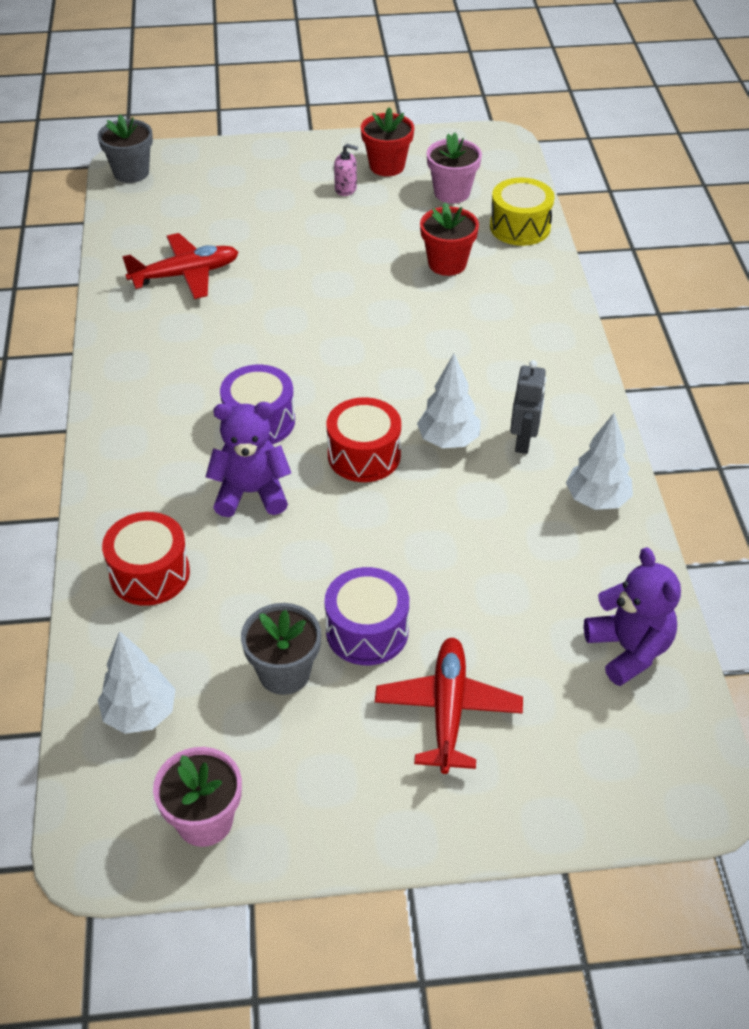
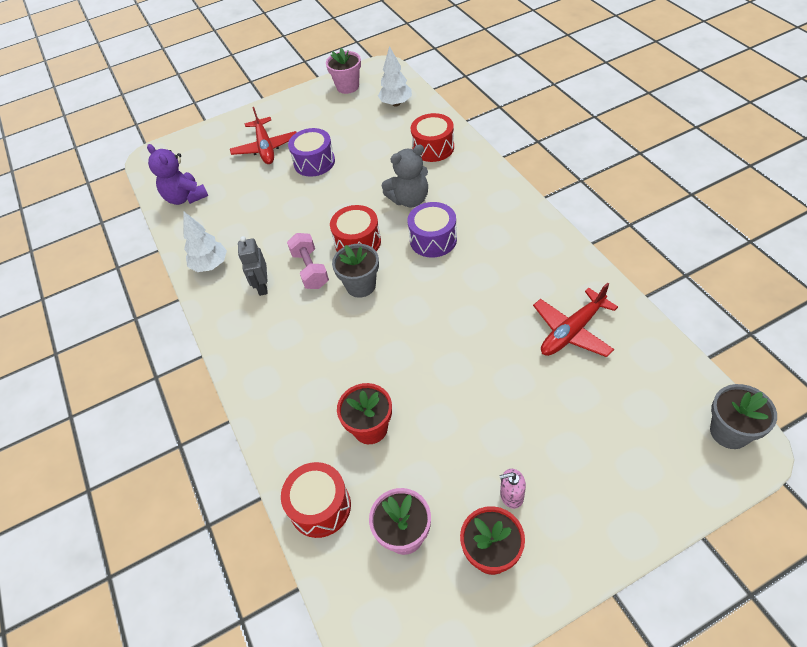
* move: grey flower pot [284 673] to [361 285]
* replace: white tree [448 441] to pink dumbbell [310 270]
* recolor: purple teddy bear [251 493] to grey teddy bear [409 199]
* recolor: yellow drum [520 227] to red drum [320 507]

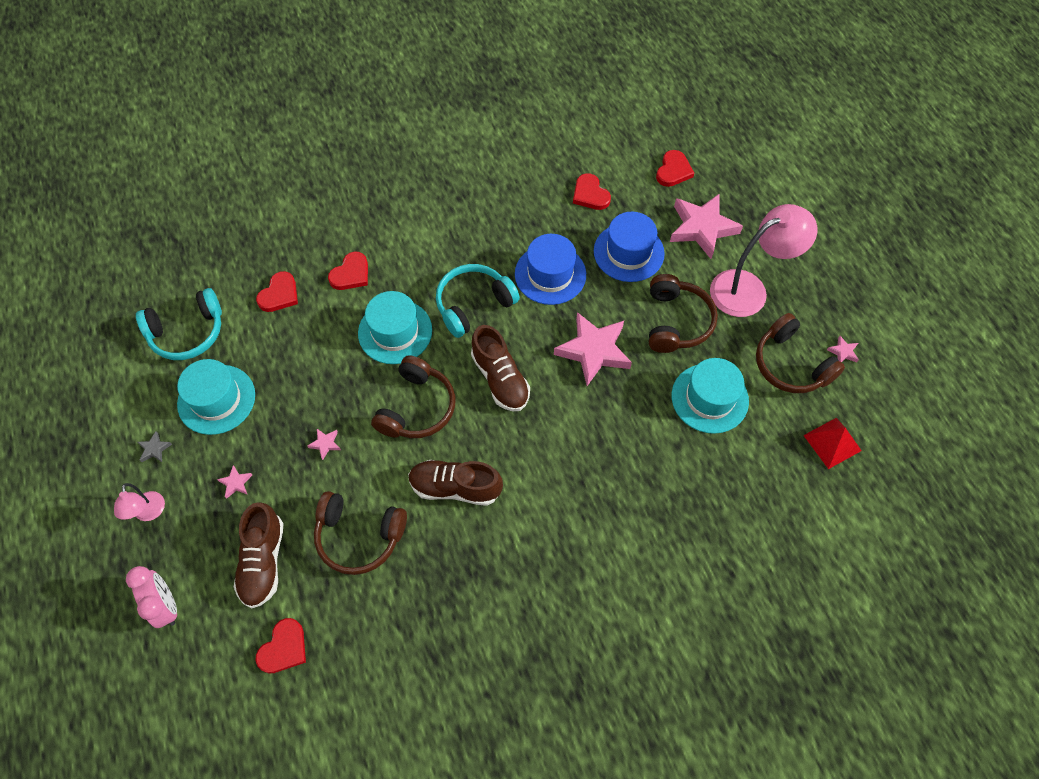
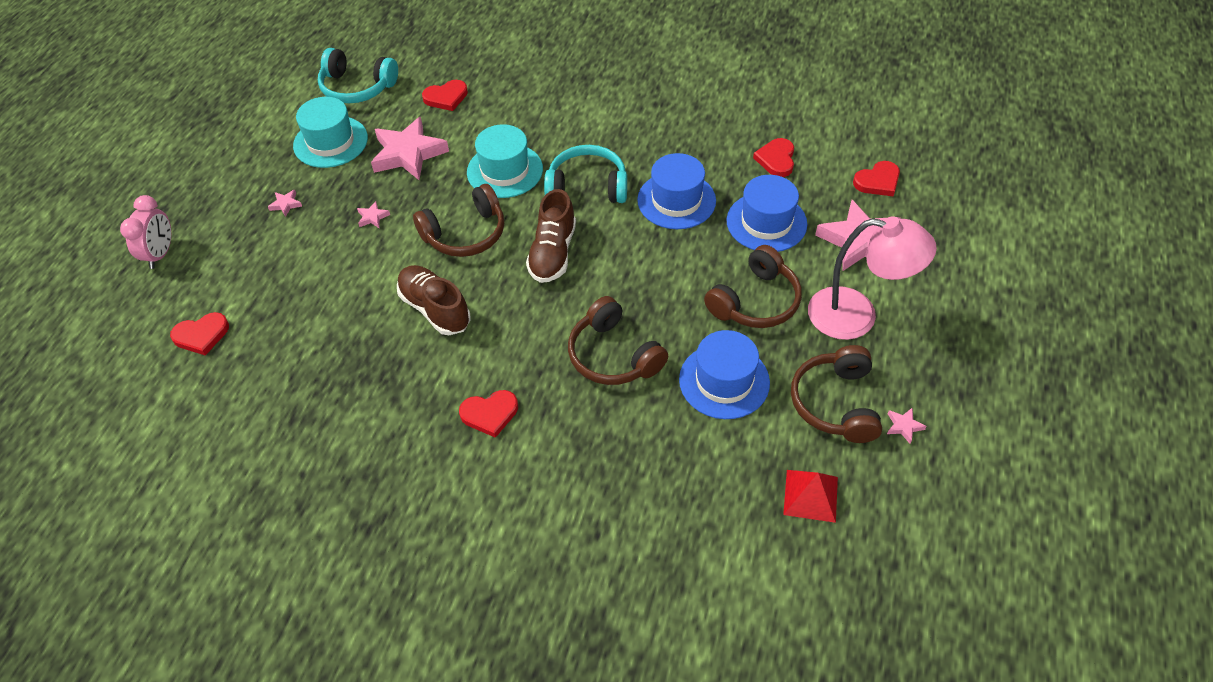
* delete: pink lamp [149 513]
* delete: grey star [154 449]
* delete: brown shoe [263 561]
* move: brown headphones [359 536] to [613 355]
* move: red heart [351 274] to [490 414]
* move: pink star [593 351] to [408 153]
* recolor: turquoise hat [709 398] to blue hat [724 381]

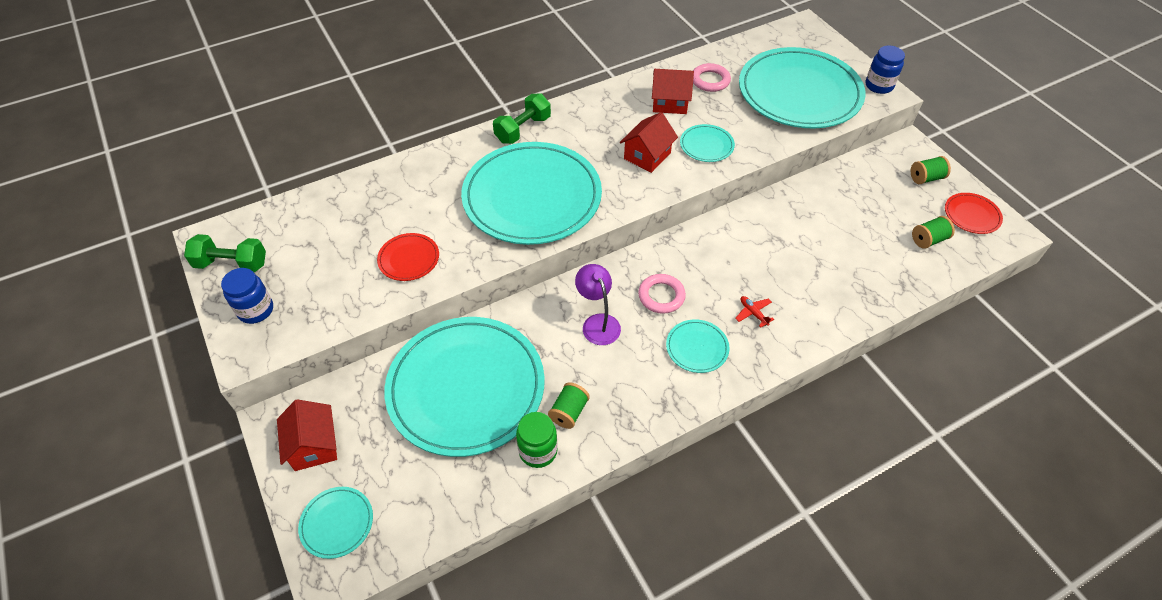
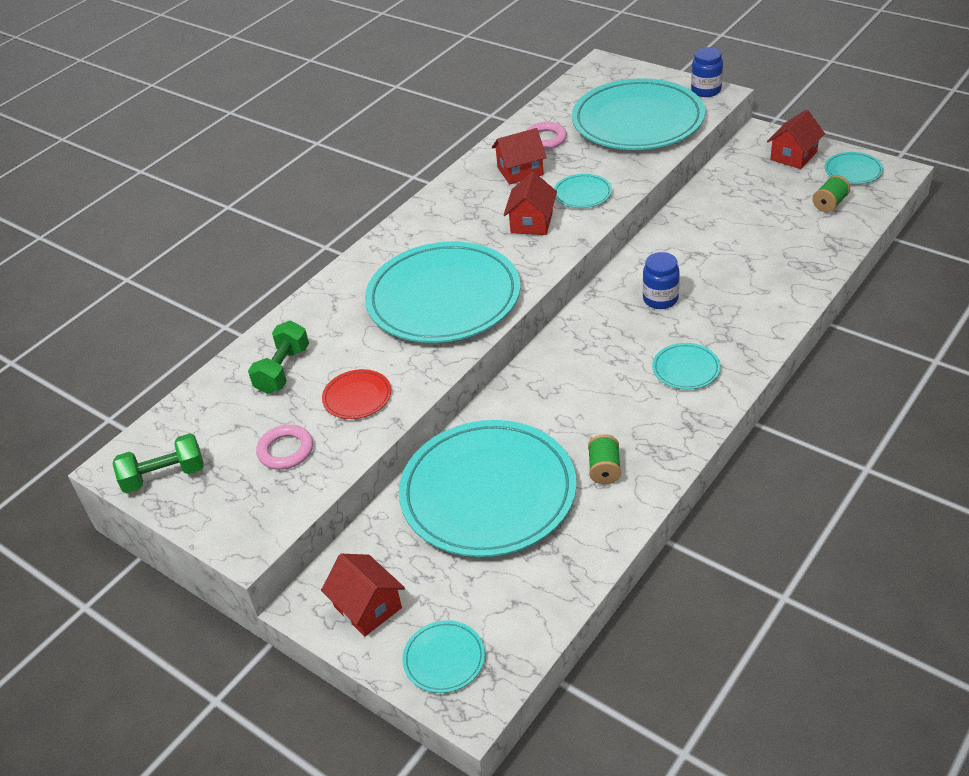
* delete: green jar [538 451]
* delete: purple lamp [598 323]
* delete: red plane [753 313]
* move: blue jar [256 310] to [660 299]
* move: green dumbbell [523 129] to [283 370]
* move: pink ring [661 296] to [286 450]
* replace: green spool [926 178] to red house [793 156]
* recolor: red plate [972 215] to turquoise plate [853 171]

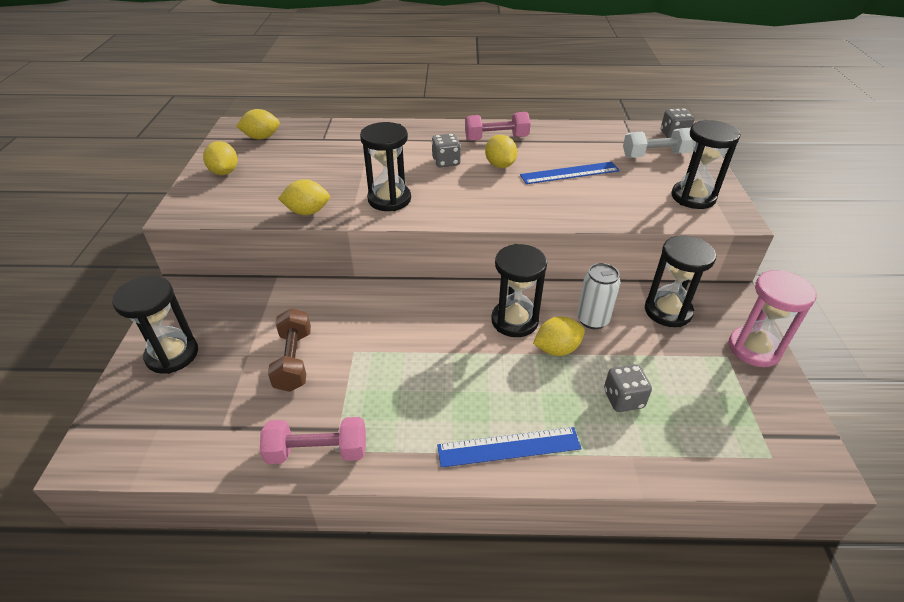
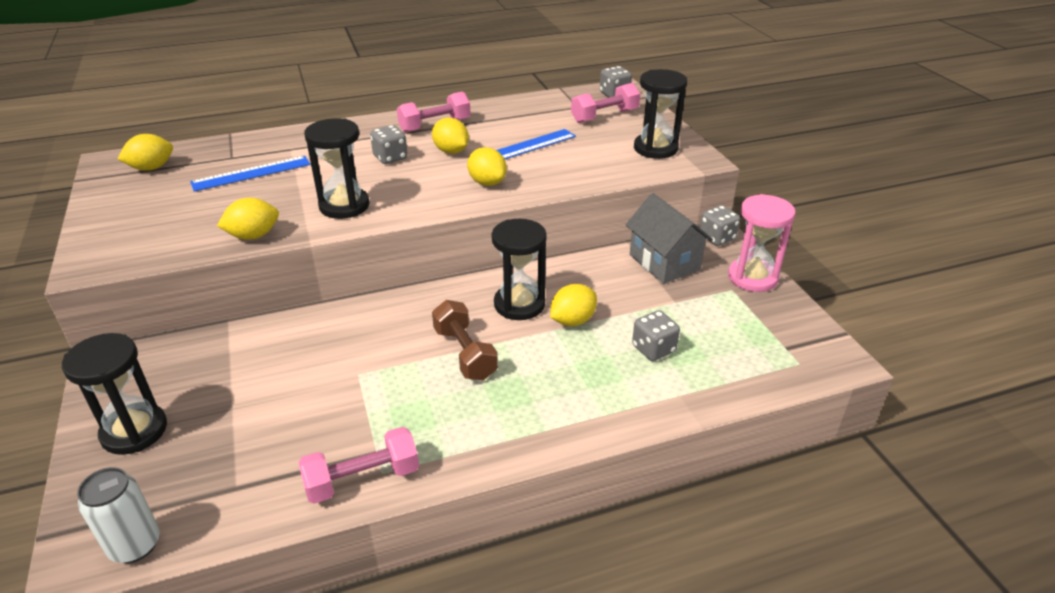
* insert: grey dice [717 238]
* move: yellow lemon [224 172] to [487 182]
* move: brown dumbbell [294 360] to [465 353]
* move: blue ruler [509 447] to [251 173]
* move: white can [592 320] to [135 545]
* replace: black hourglass [668 311] to grey house [664 262]
* recolor: white dumbbell [655 155] to pink dumbbell [604 116]

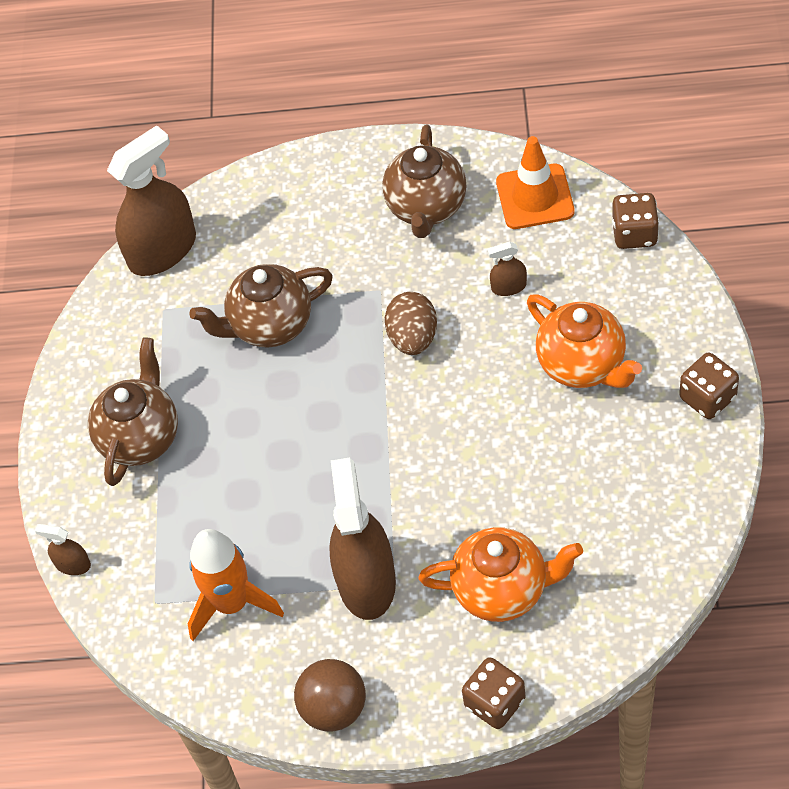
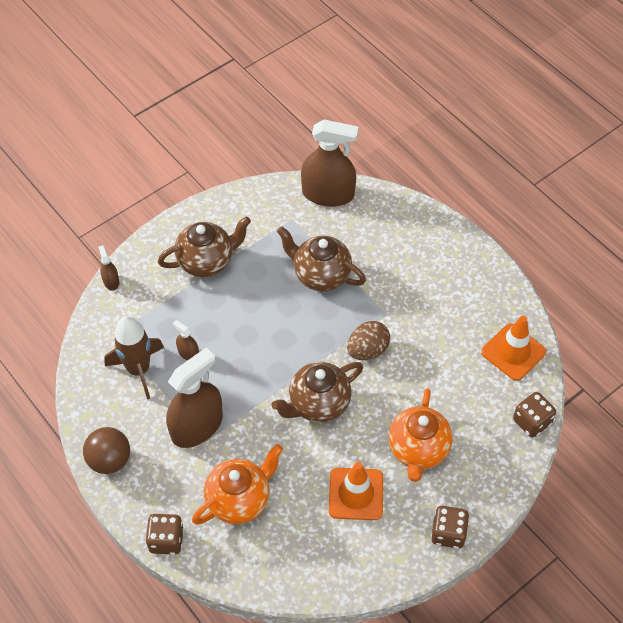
* insert: orange traffic cone [356 494]
* move: brown teapot [426 208] to [318 404]
* move: brown spray bottle [509 287] to [188 353]
* recolor: orange rocket [232 603] to brown rocket [139 370]
* rotate: orange teapot [502 590] = [239 499] 90 degrees counterclockwise

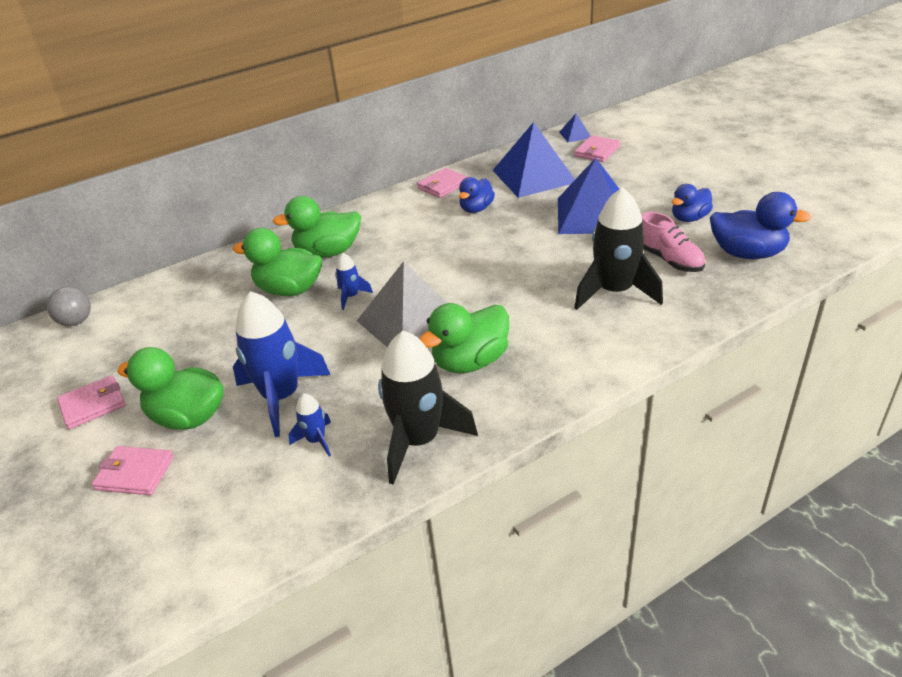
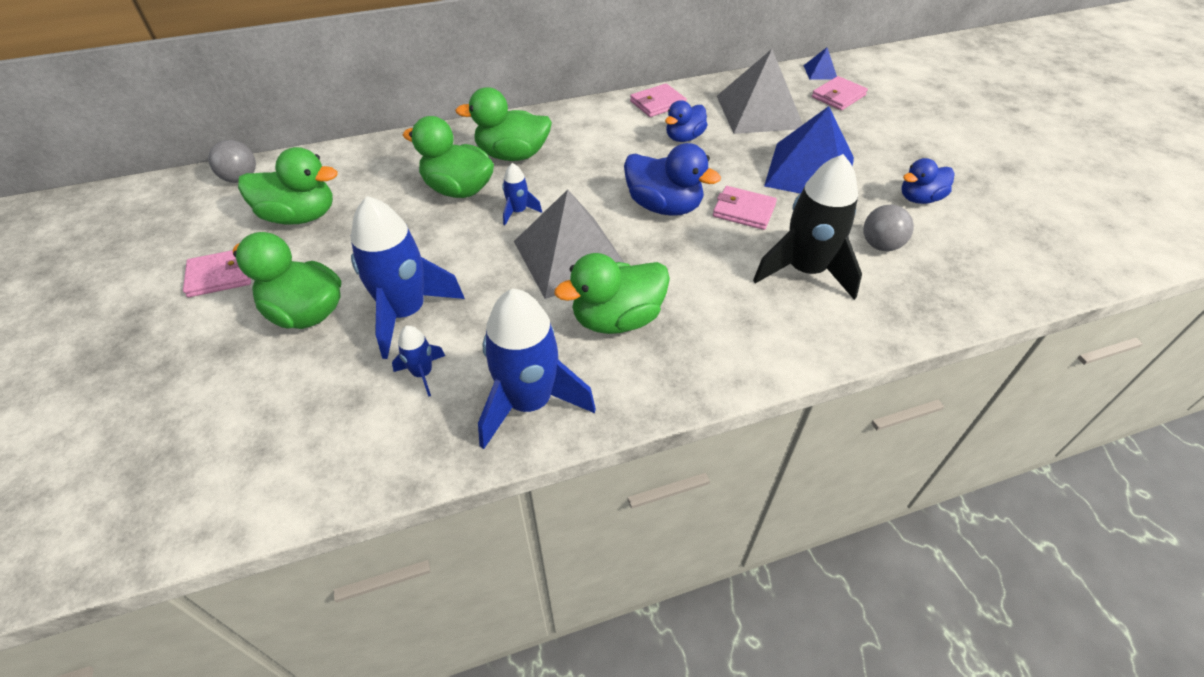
* insert: green duck [300 216]
* move: pink wallet [135 473] to [744 211]
* move: blue duck [747 253] to [664 206]
* replace: pink shoe [669 260] to grey ball [880 245]
* recolor: black rocket [419 440] to blue rocket [529 402]
* recolor: blue pyramid [534 176] to grey pyramid [759 112]

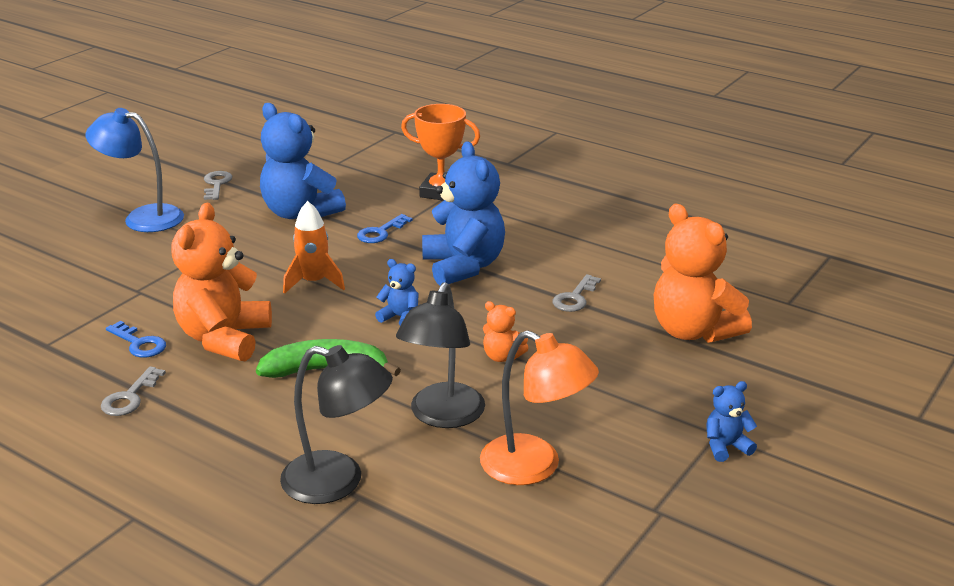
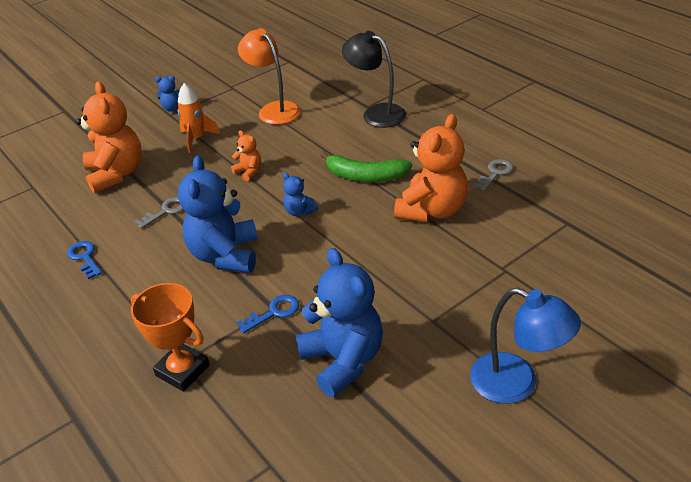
* delete: grey key [216 184]
* delete: black lamp [442 416]
* move: blue key [139 343] to [84 257]
* move: orange rocket [314 282] to [196 139]

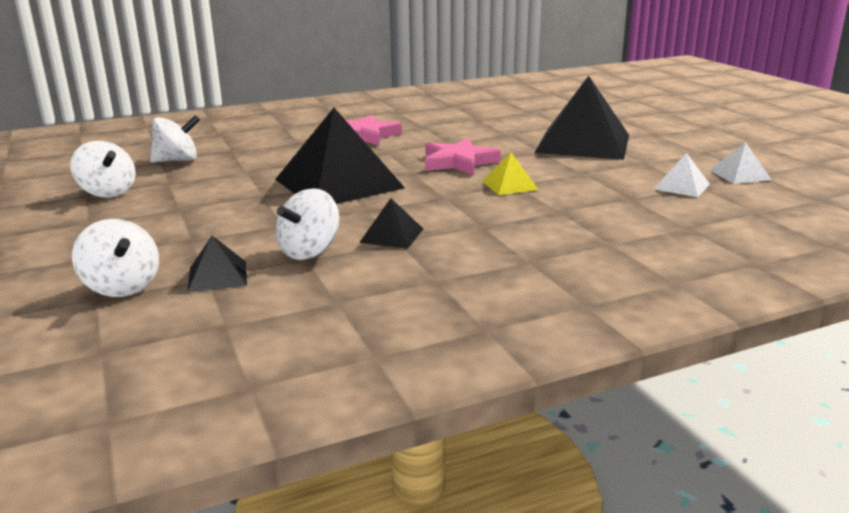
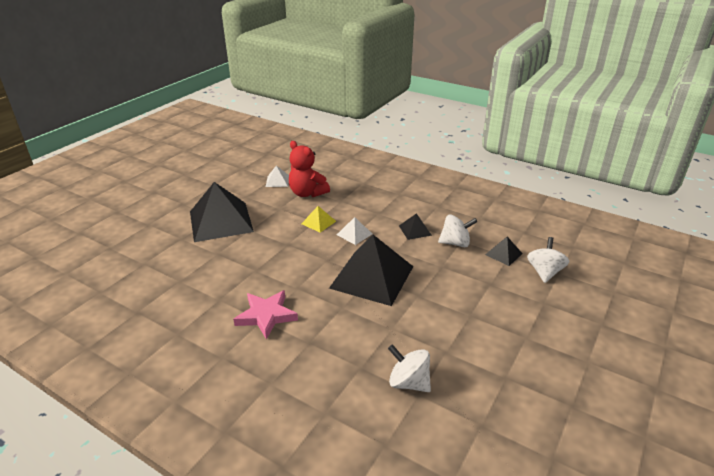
* delete: white spinning top [108 192]
* delete: pink star [458 162]
* insert: red teddy bear [307 193]
* move: white pyramid [740 175] to [354 234]

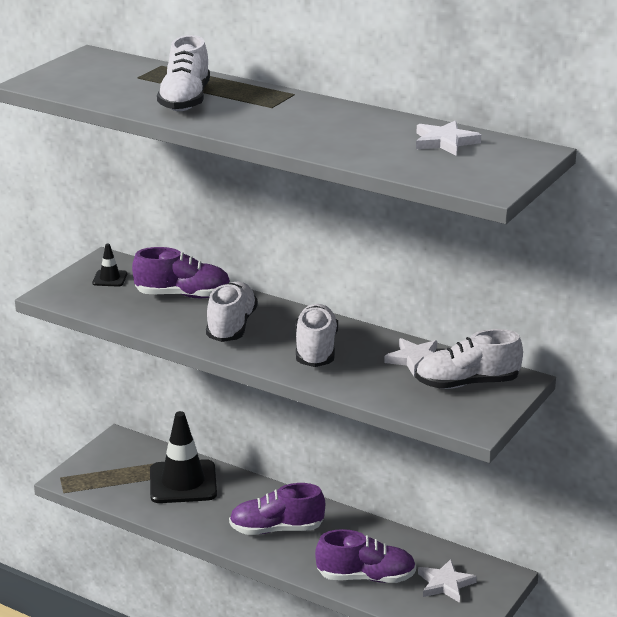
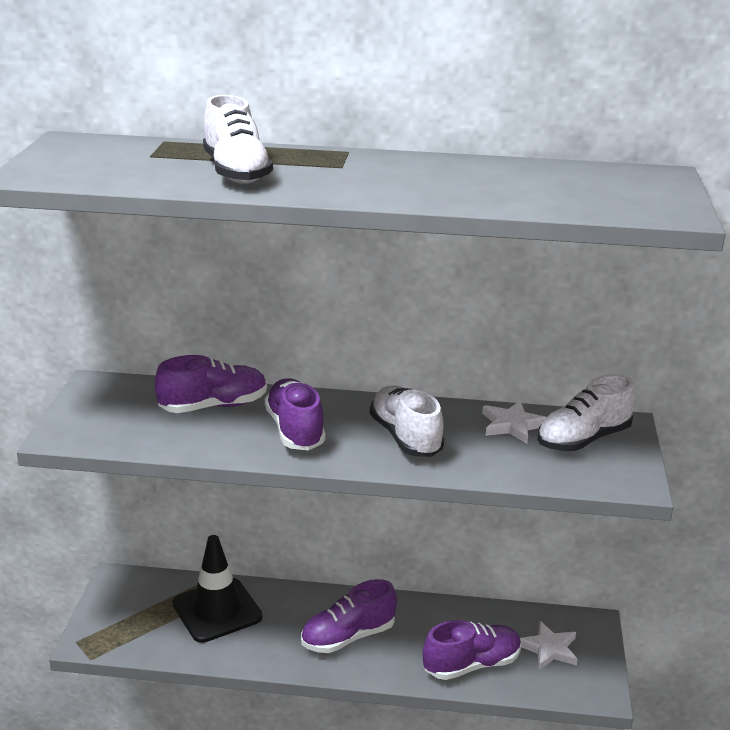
* delete: black traffic cone [110 278]
* delete: white star [445 142]
* recolor: white shoe [231 326] to purple shoe [295 430]

